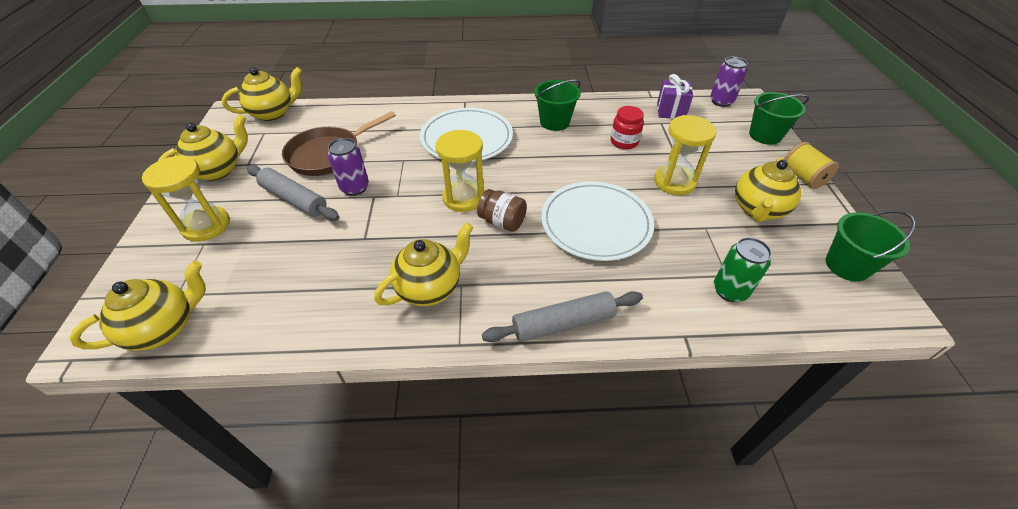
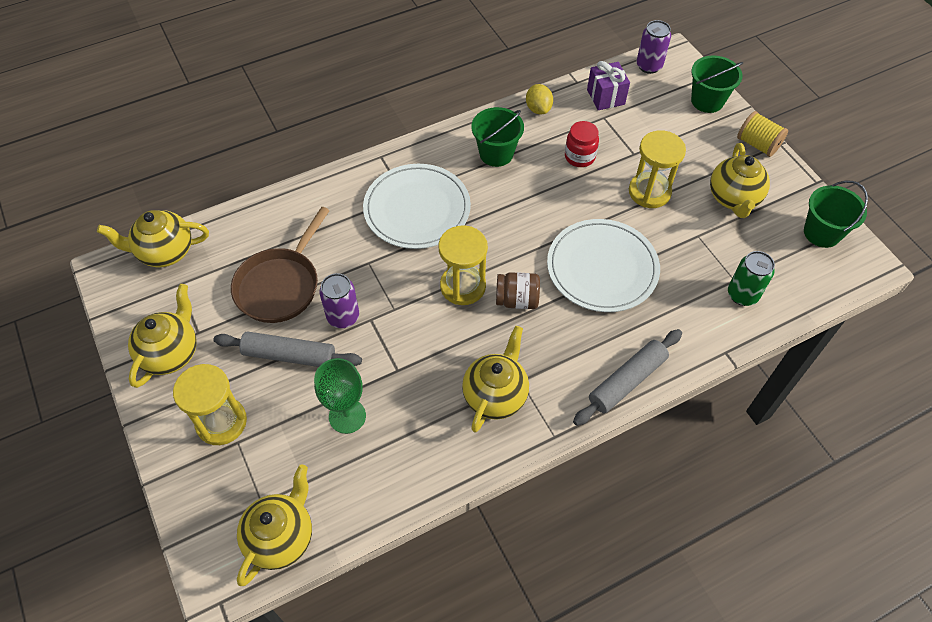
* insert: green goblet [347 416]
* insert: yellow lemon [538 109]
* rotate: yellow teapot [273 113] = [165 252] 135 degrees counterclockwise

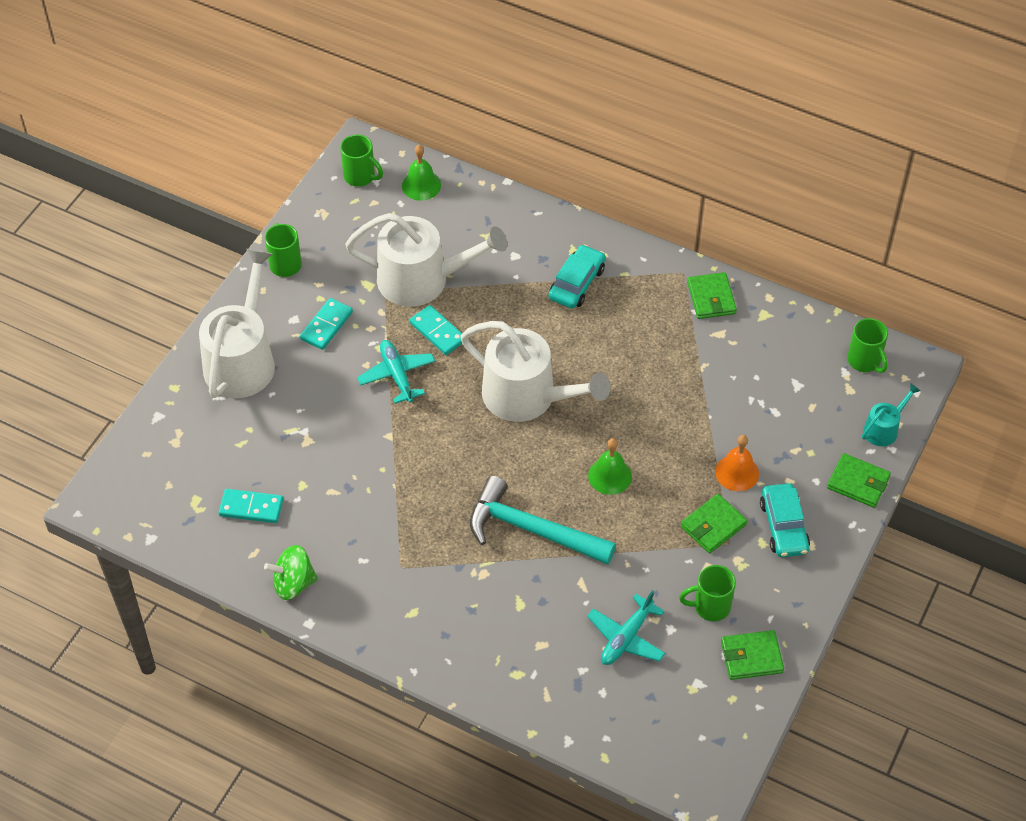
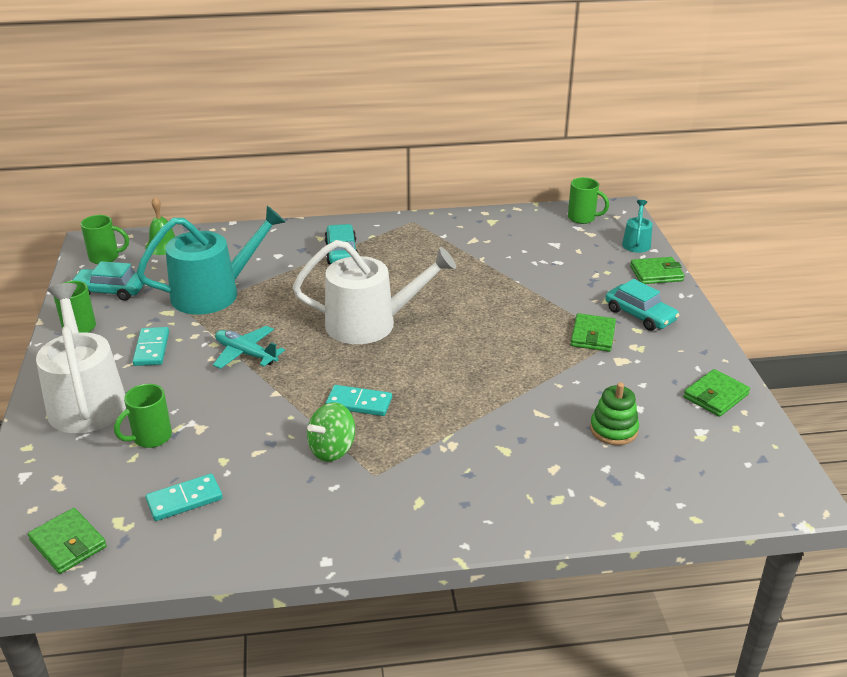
* delete: turquoise hammer [532 529]
* delete: green bell [610 476]
* delete: orange bell [737 472]
* insert: turquoise car [110 291]
* move: green spinning top [293 583] to [332 449]
* move: turquoise domino [437 332] to [359 403]
* move: green mug [710 606] to [151 437]
* move: green wallet [711 298] to [68 544]
* replace: turquoise plane [626 637] to green stacking toy [613 430]
* recolor: white watering can [421 280] to turquoise watering can [213 293]

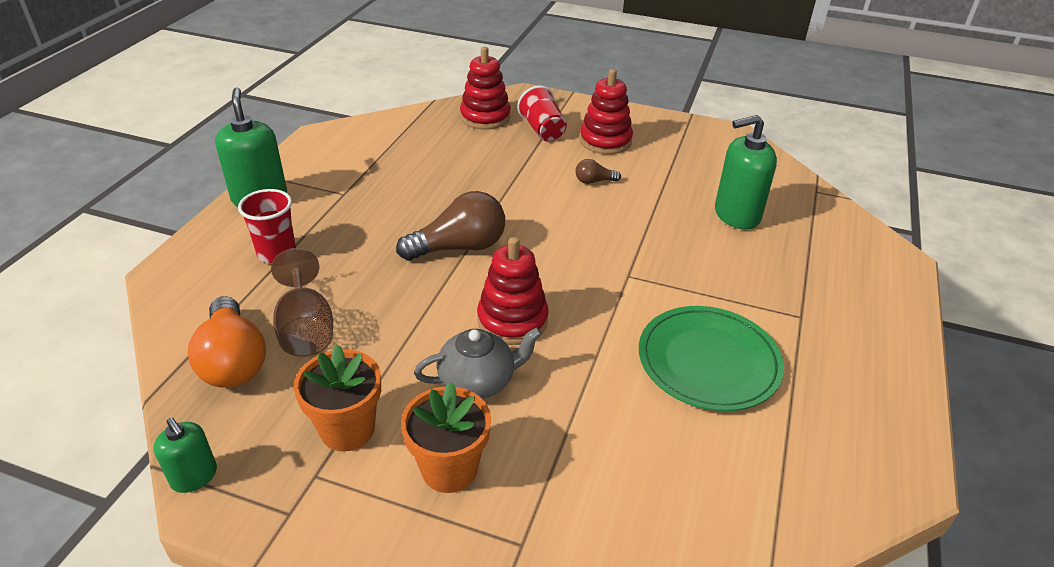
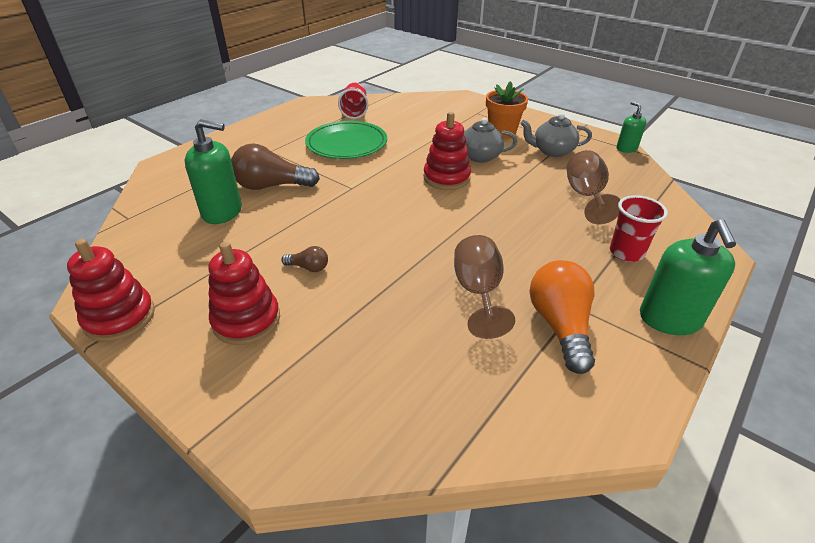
* insert: brown goblet [478 293]
* move: orange light bulb [233 360] to [560 326]
* move: brown light bulb [459 247] to [272 186]
* move: red stacking toy [485 117] to [120 317]
* move: red cup [542 130] to [355 111]
* replace: orange flower pot [347 429] to grey teapot [552 151]

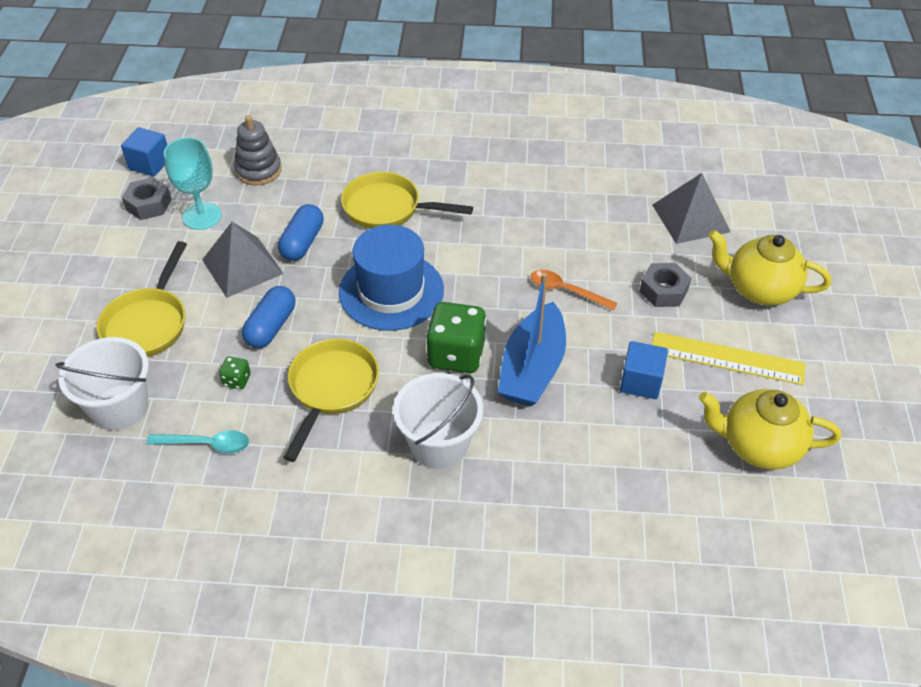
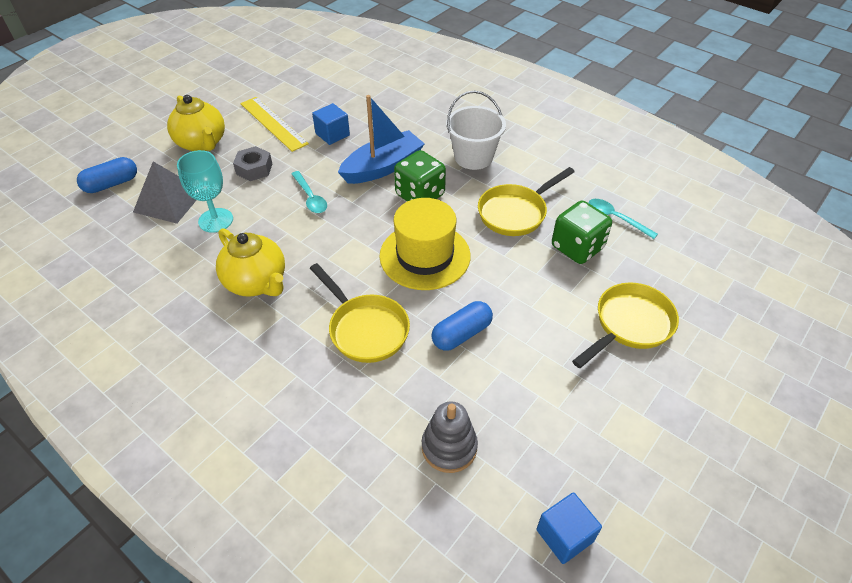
* delete: white bucket [119 407]
* delete: grey nut [148 204]
* delete: grey pyramid [242 266]
* move: turquoise goblet [202 216] to [216 220]
* move: blue capsule [271 326] to [111 184]
* move: yellow teapot [759 446] to [257 282]
* recolor: blue hat [391 291] to yellow hat [425 256]
* recolor: orange spoon [566 291] to turquoise spoon [310 197]
* resize: green dice [237 380] = [577 247] x2.22

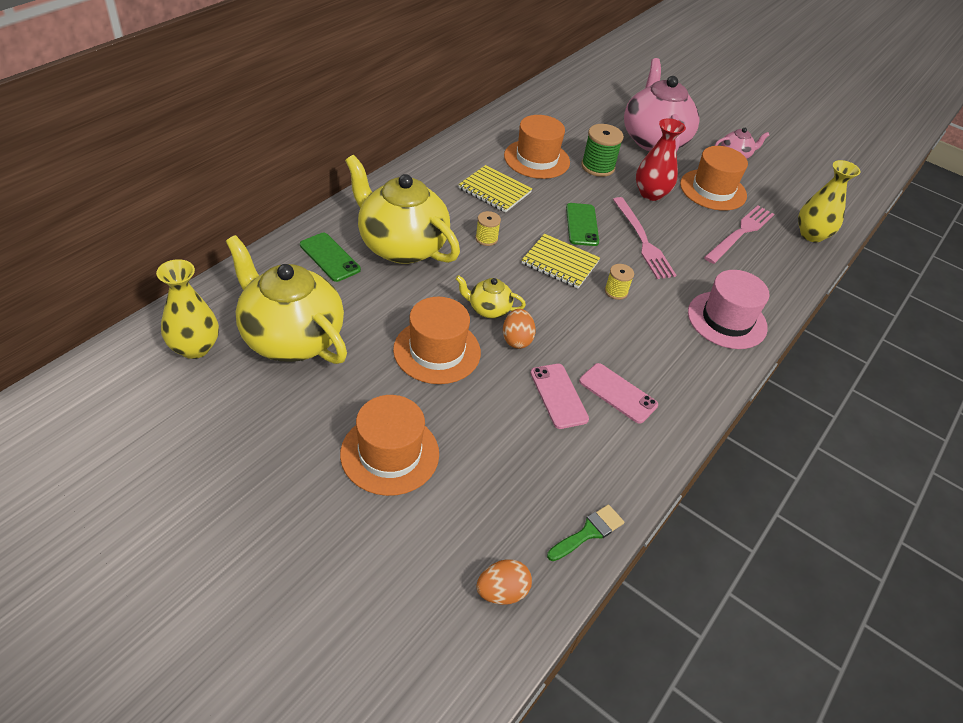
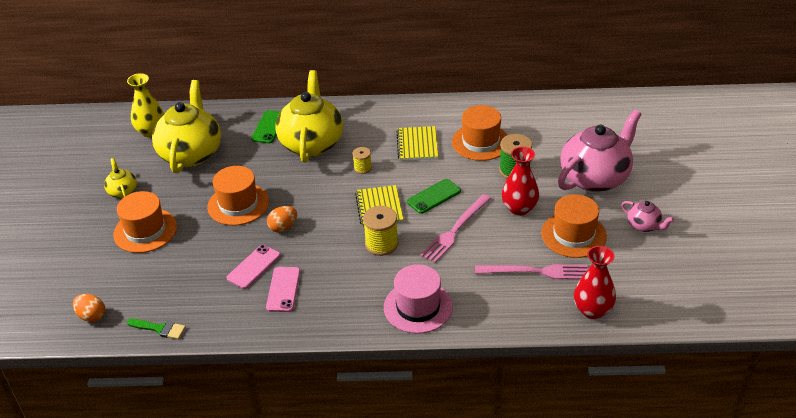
* move: yellow teapot [488 309] to [122 191]
* recolor: yellow vase [811 235] to red vase [592 310]
* resize: yellow spool [616 291] = [381 244] x1.70

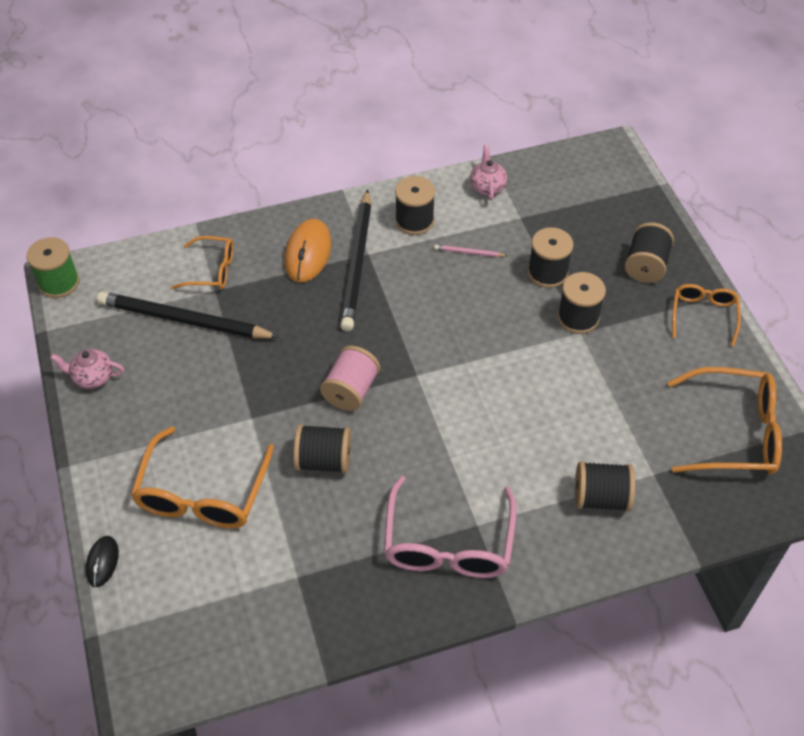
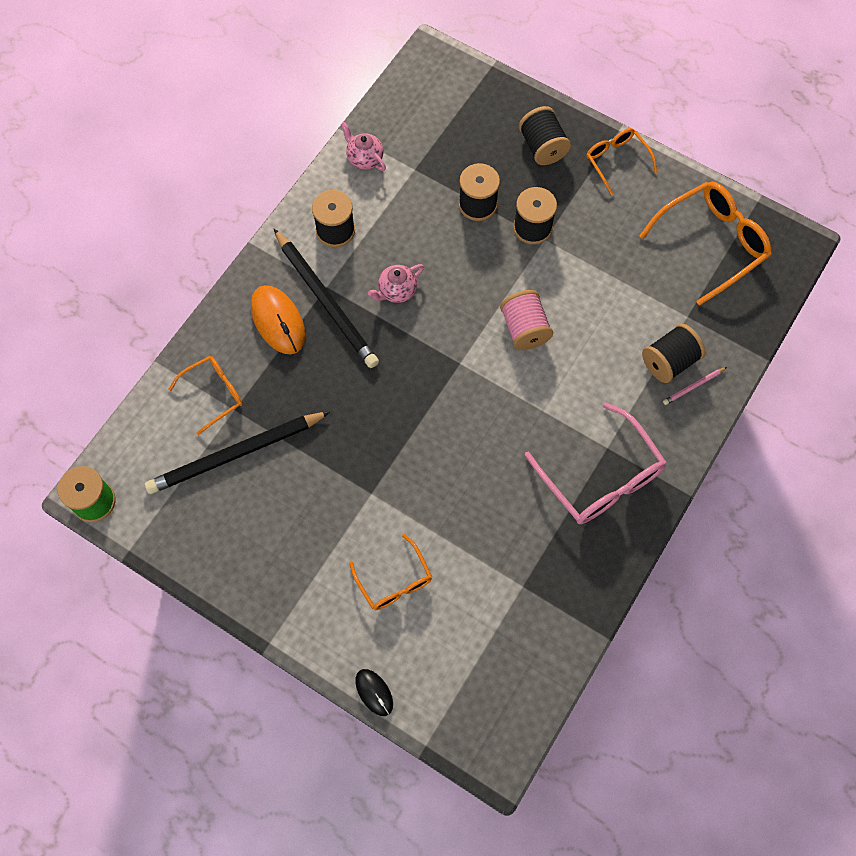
* delete: black spool [324 460]
* move: pink teapot [93 377] to [397 291]
* move: pink spool [351 390] to [524 329]
* move: pink pencil [469 253] to [693 387]
* resize: orange glasses [202 493] = [394 581] x0.59

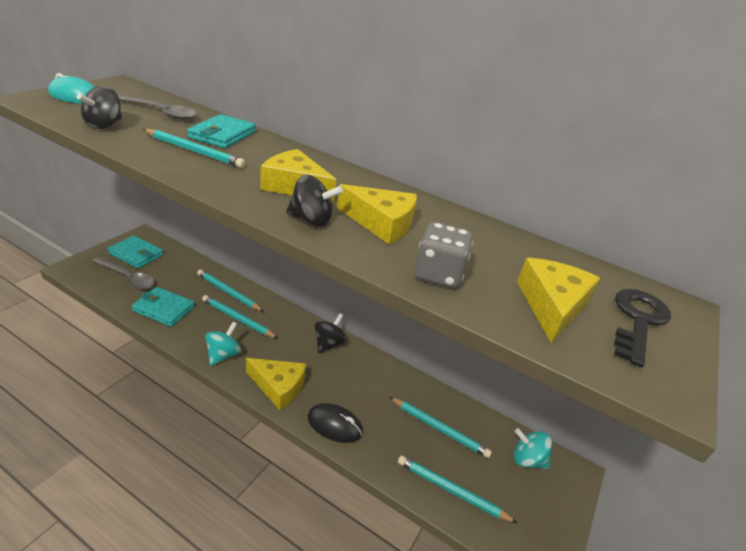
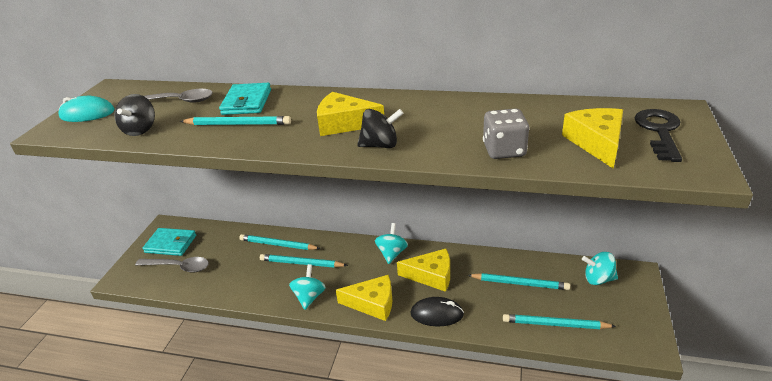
* delete: turquoise wallet [164 309]
* move: yellow cheese [381 223] to [431 275]
* recolor: black spinning top [329 344] to turquoise spinning top [392 253]

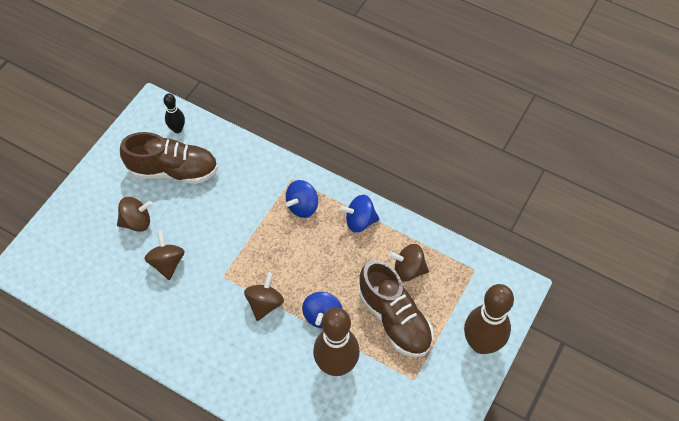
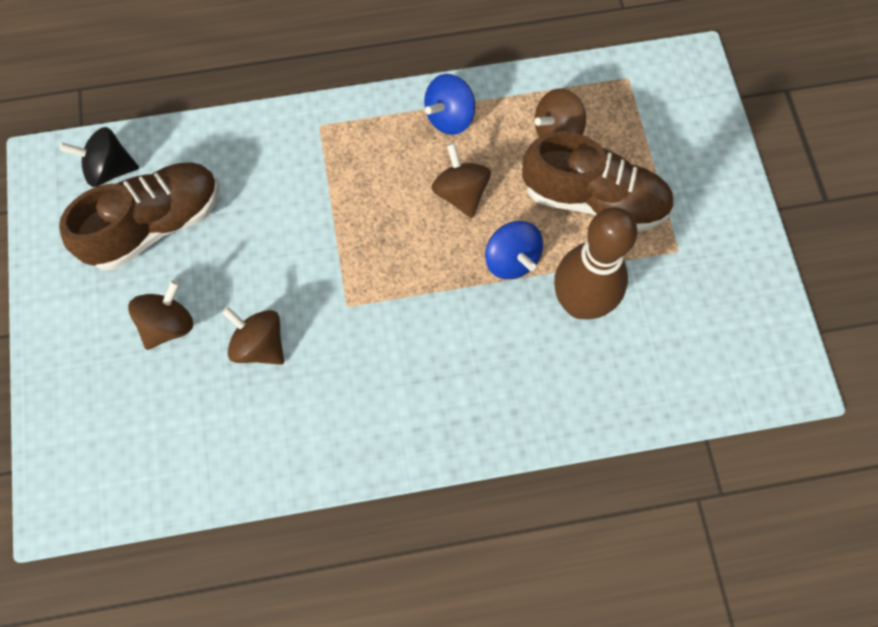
* delete: blue spinning top [302 206]
* delete: brown bowling pin [481 344]
* move: brown spinning top [265 303] to [460 193]
* replace: black bowling pin [177 129] to black spinning top [109 169]

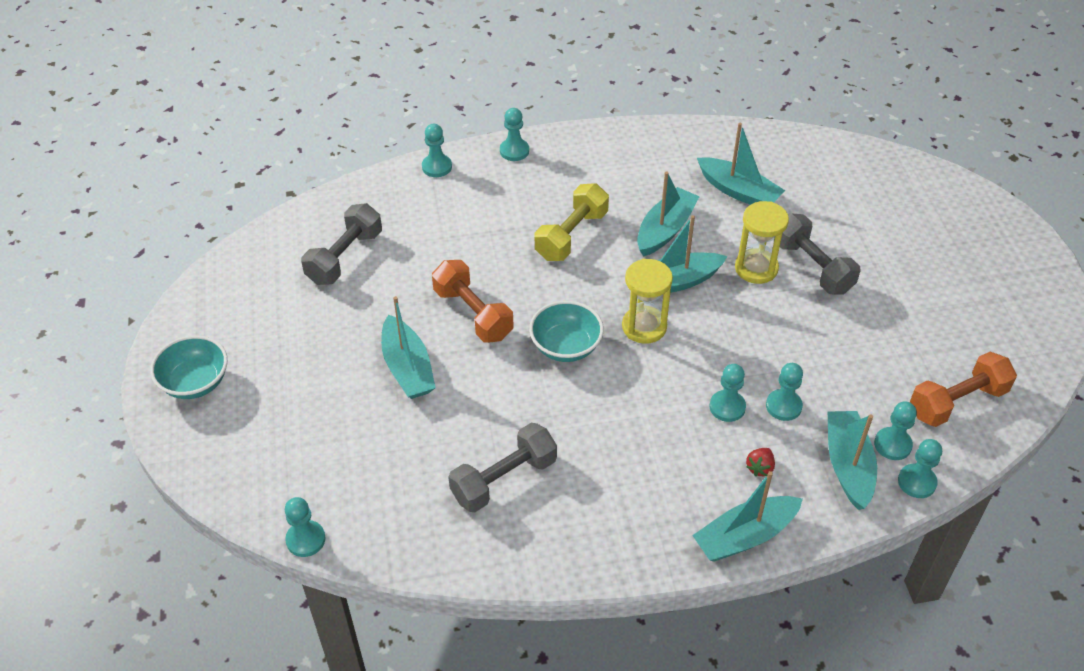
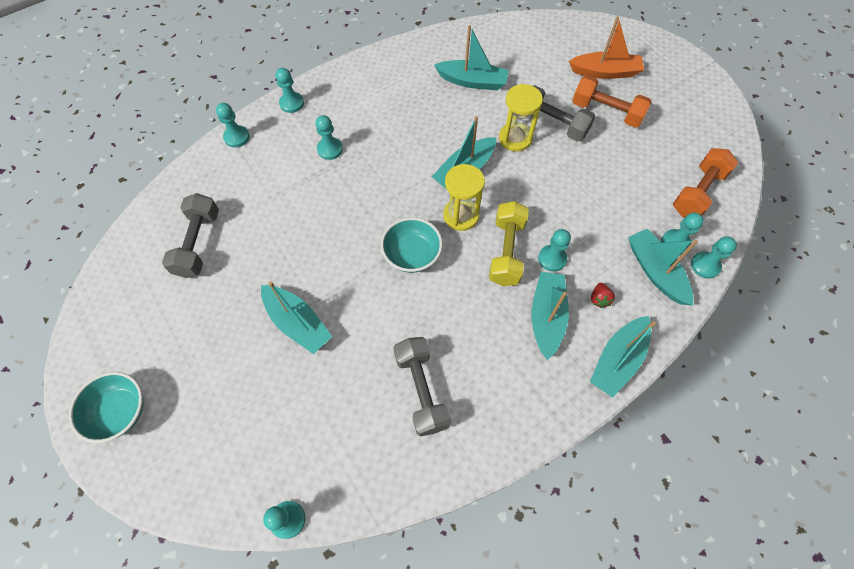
* insert: orange boat [605 72]
* move: orange dumbbell [473 314] to [606 112]
* move: yellow dumbbell [571 235] to [506 251]
* move: turquoise boat [665 230] to [546 317]
* move: turquoise pawn [783 406] to [330 149]
* rotate: grey dumbbell [504 479] = [421 390] 45 degrees counterclockwise

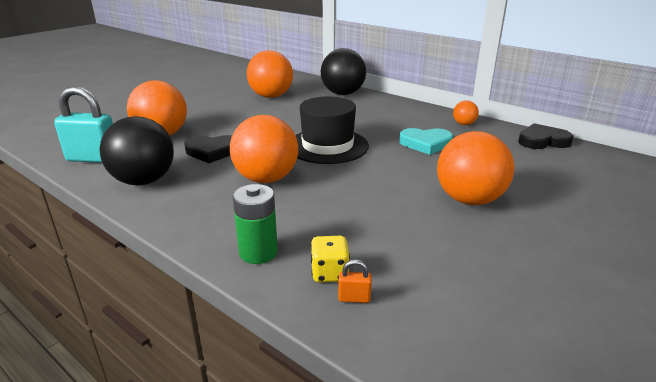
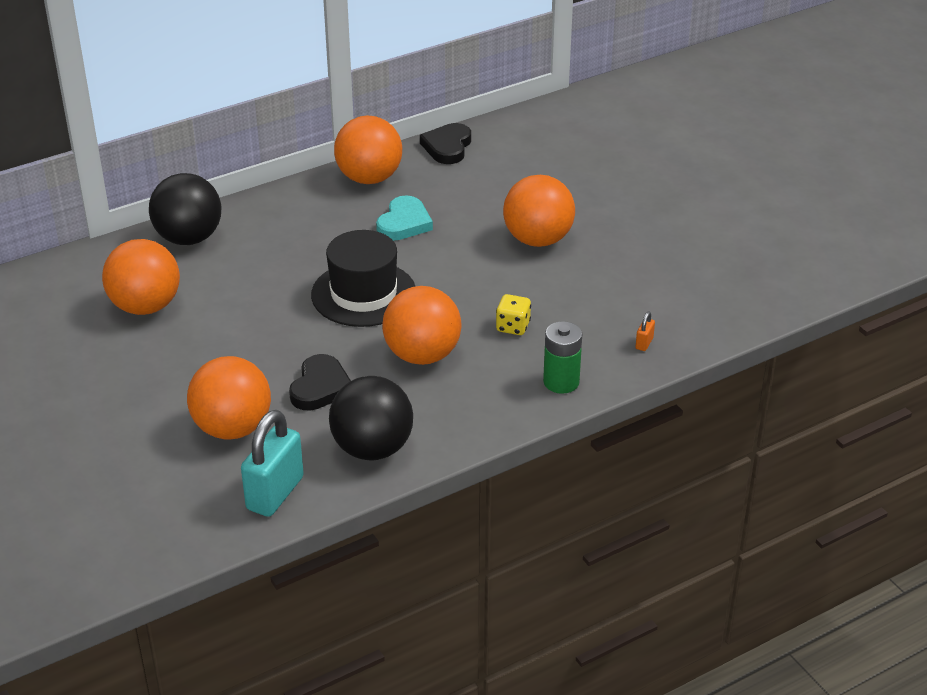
* move: yellow dice [329 273] to [513 327]
* resize: orange ball [464 124] = [369 178] x2.15

